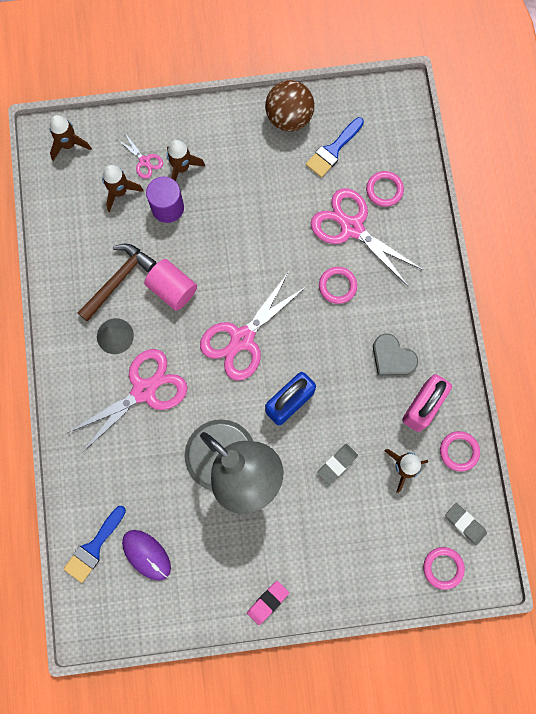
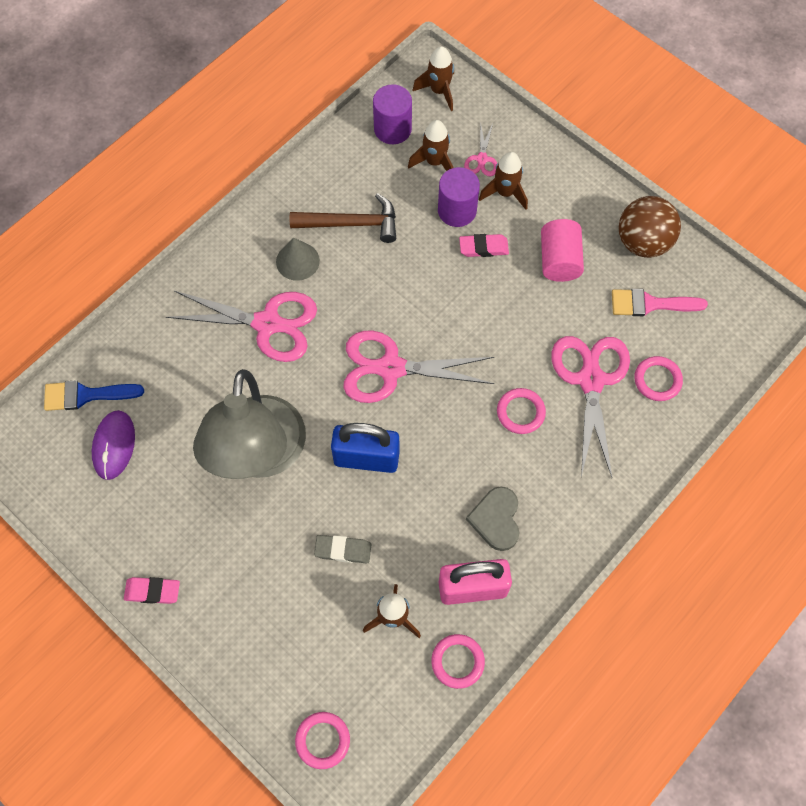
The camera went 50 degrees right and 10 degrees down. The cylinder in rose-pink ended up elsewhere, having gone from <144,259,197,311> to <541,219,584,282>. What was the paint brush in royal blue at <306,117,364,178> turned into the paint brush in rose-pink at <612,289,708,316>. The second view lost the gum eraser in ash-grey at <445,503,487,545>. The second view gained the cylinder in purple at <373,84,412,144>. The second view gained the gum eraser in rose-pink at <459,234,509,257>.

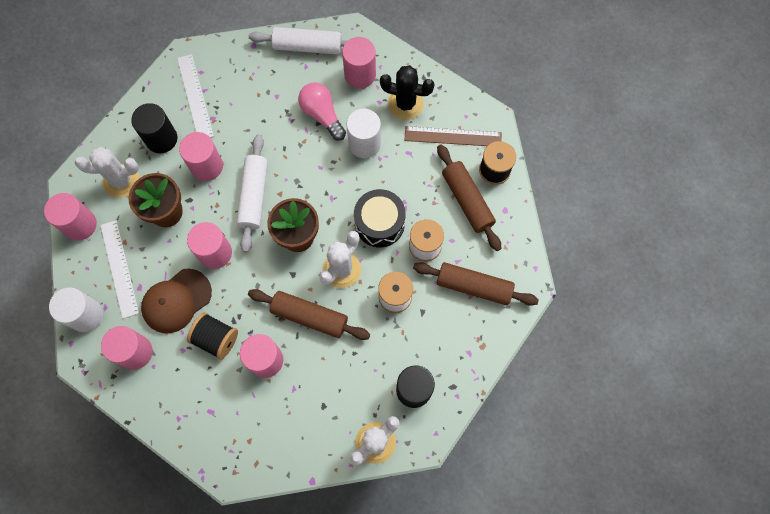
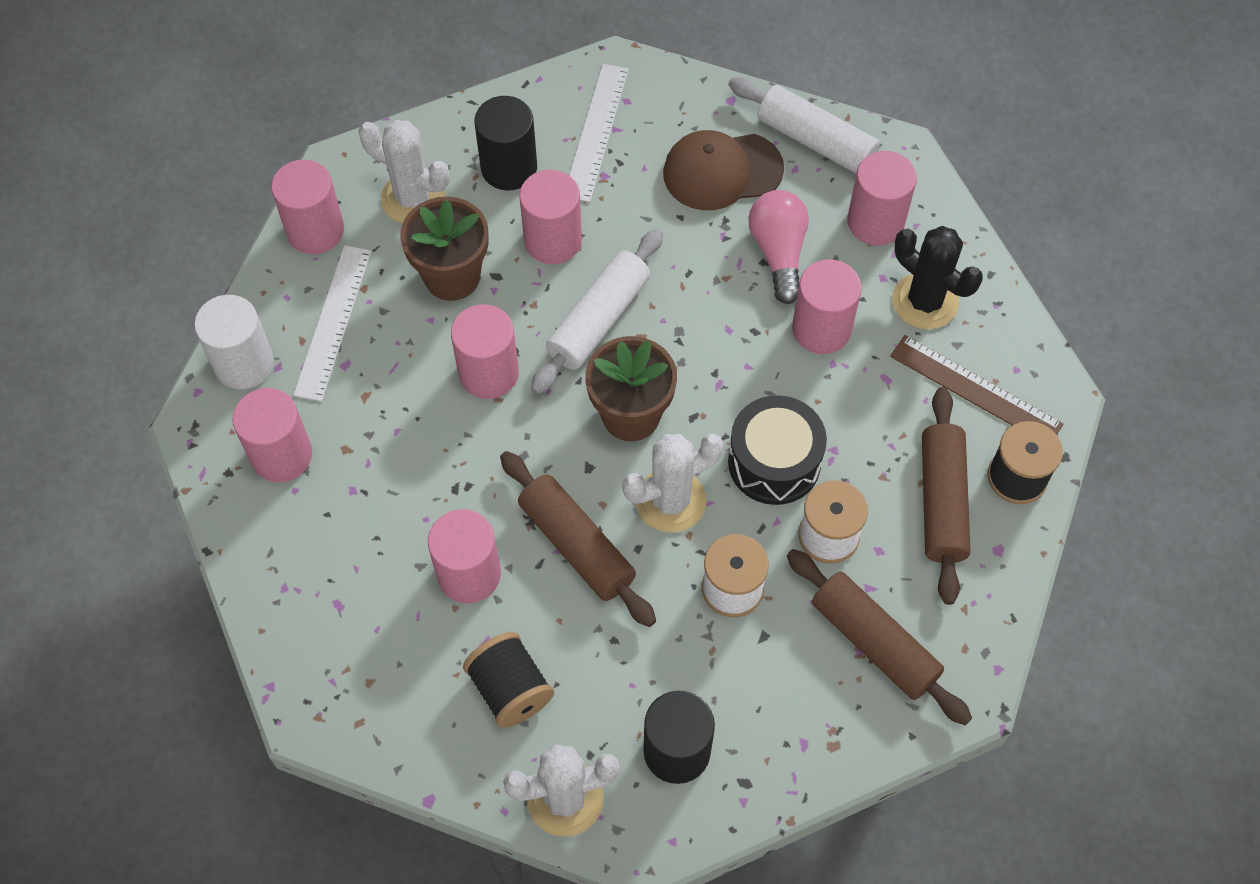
The camera went 30 degrees right and 10 degrees down. The peaked cap in dark brown ended up elsewhere, having gone from <141,269,212,333> to <663,130,784,210>. The reel of thread in ebony ended up elsewhere, having gone from <187,312,238,360> to <463,632,554,728>. What was the cylinder in snow-white at <346,109,381,158> turned into the cylinder in rose-pink at <792,259,862,354>.

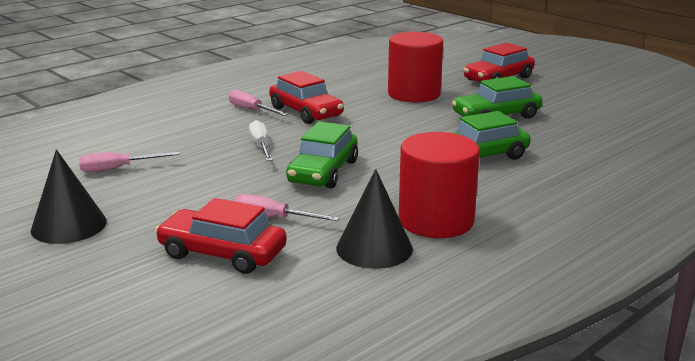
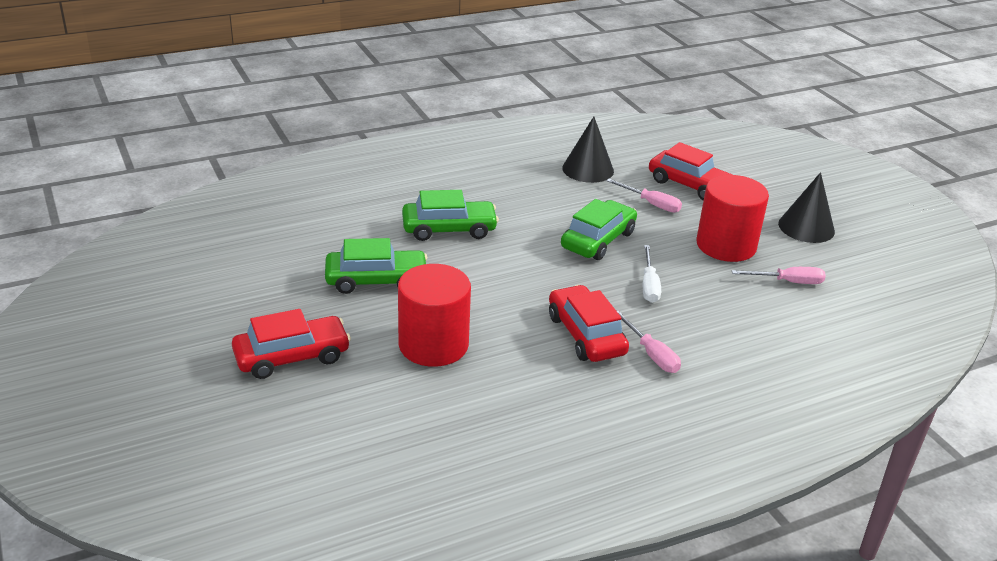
The camera went 165 degrees left and 10 degrees up. The cylinder in crimson ended up elsewhere, having gone from <399,132,480,238> to <696,175,769,262>.

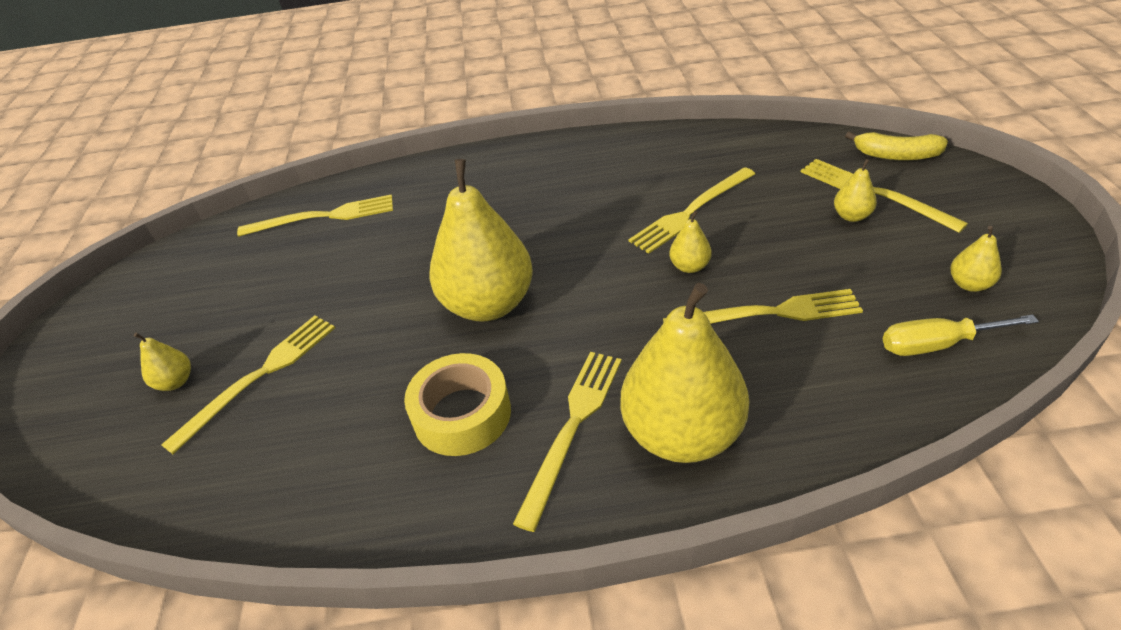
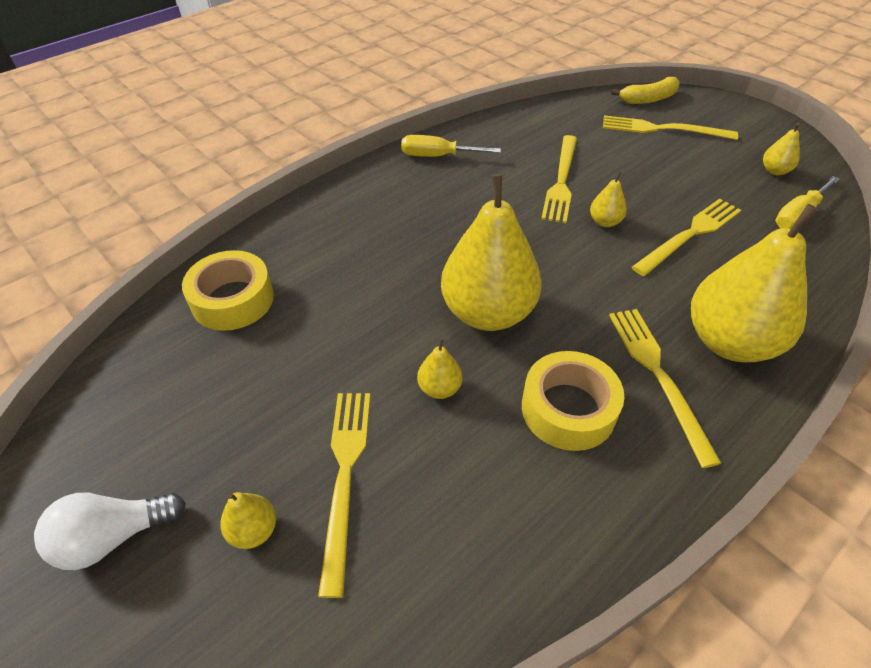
The camera went 40 degrees left and 5 degrees up. Where the fork in golden stood at <237,194,393,237>, the sticky tape in golden came to stand at <182,250,274,331>. The toy pear in golden ended up elsewhere, having gone from <834,159,877,222> to <417,338,463,399>. The second view gained the lightbulb in snow-white at <34,493,186,570>. The second view gained the flat screwdriver in golden at <401,135,501,157>.

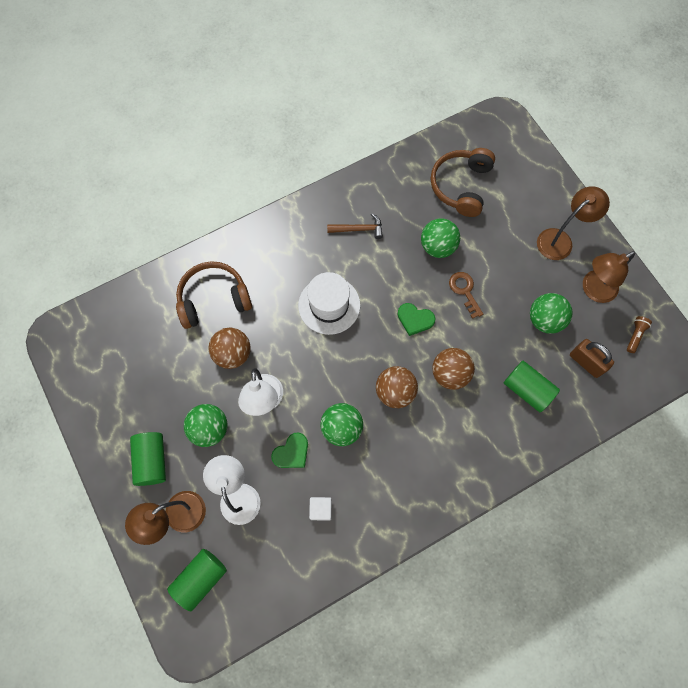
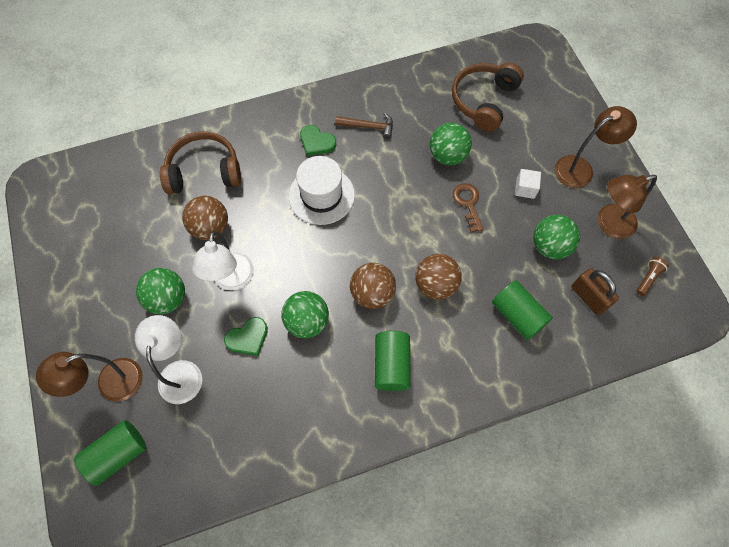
The camera went 10 degrees right and 5 degrees down. The cylinder in leaf-green ended up elsewhere, having gone from <130,432,166,486> to <375,331,411,391>. The cube in snow-white ended up elsewhere, having gone from <309,497,332,521> to <515,169,541,199>. The love heart in leaf-green ended up elsewhere, having gone from <397,303,436,336> to <300,125,336,156>.

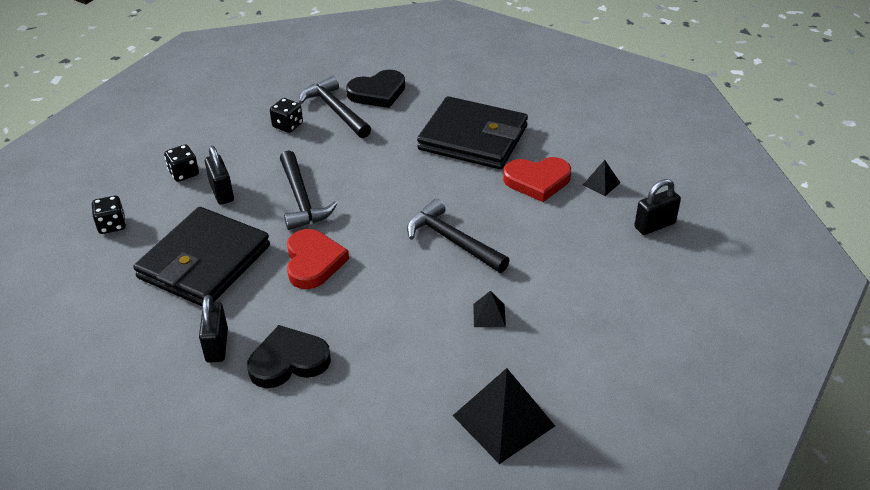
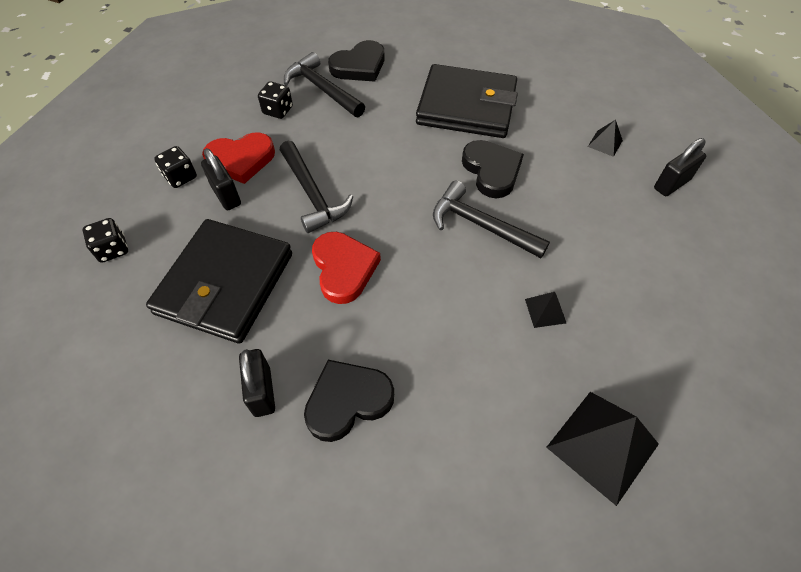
The camera went 10 degrees left and 15 degrees up. The love heart in crimson ended up elsewhere, having gone from <503,157,571,202> to <202,133,275,184>. The second view gained the love heart in ebony at <462,140,524,198>.

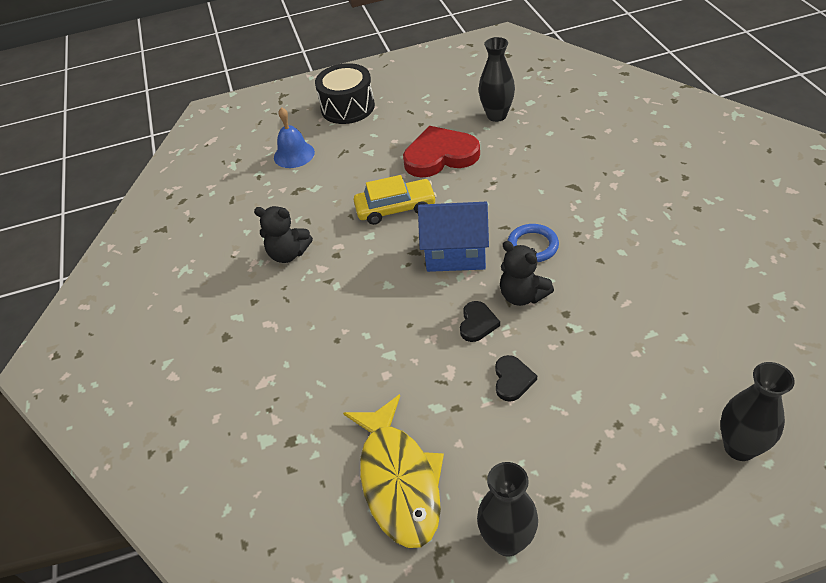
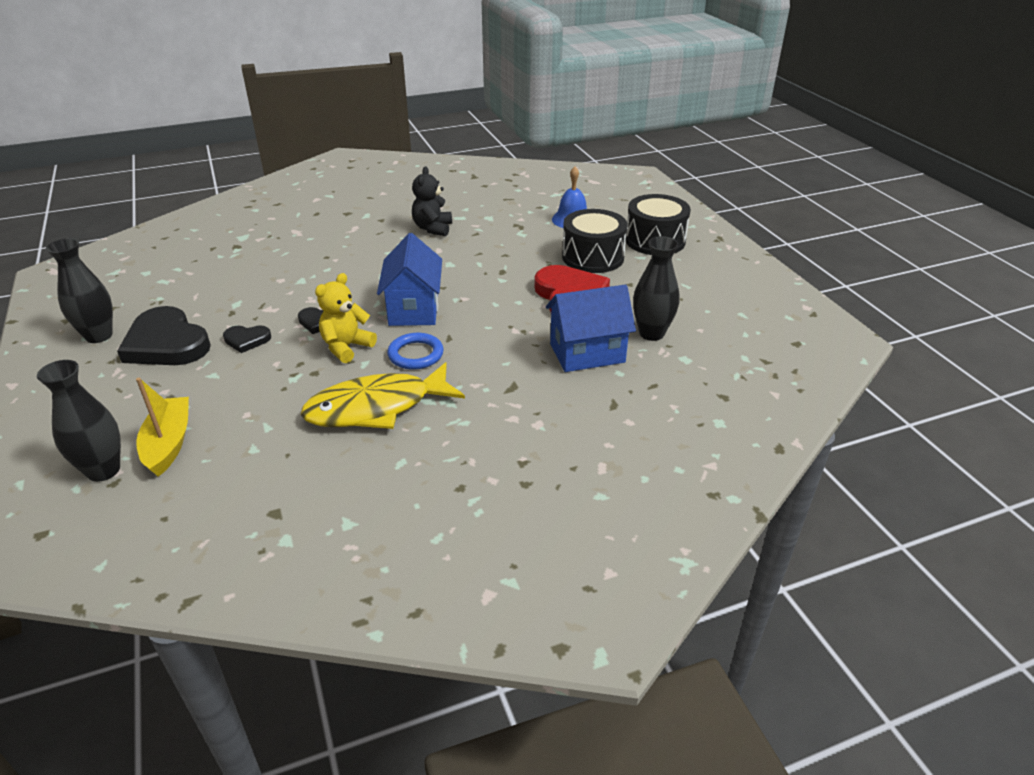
The camera went 80 degrees right and 10 degrees down. The fish figure in golden ended up elsewhere, having gone from <343,394,444,548> to <301,362,465,429>. The second view lost the car in golden at <354,175,437,225>. What was the stuffed bear in ebony at <500,241,554,306> turned into the stuffed bear in golden at <315,273,377,363>. The second view gained the love heart in ebony at <117,306,211,365>. The second view gained the boat in golden at <136,378,189,477>. The second view gained the toy house in royal blue at <546,285,636,372>. The second view gained the drum in ebony at <562,209,628,273>.

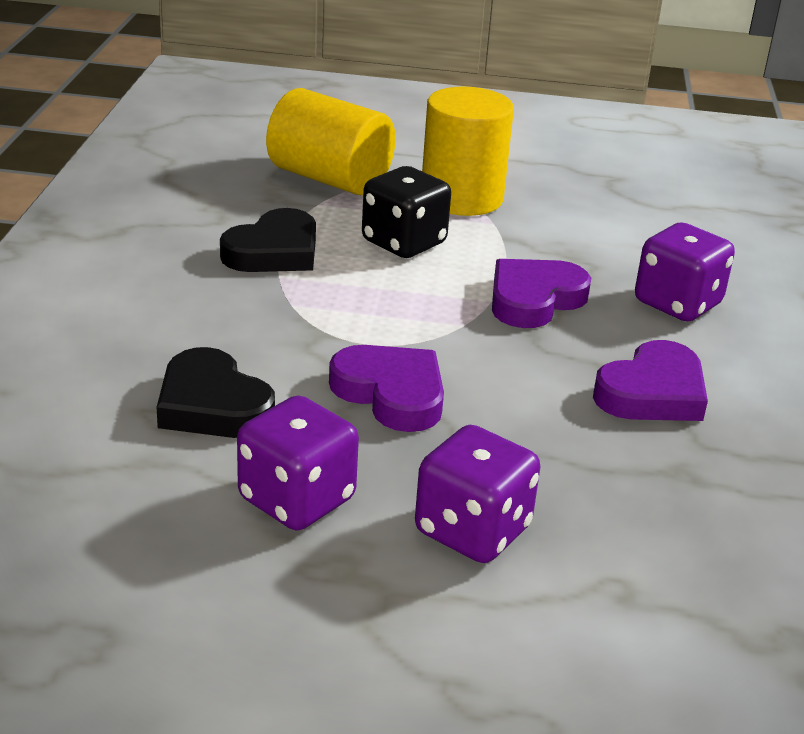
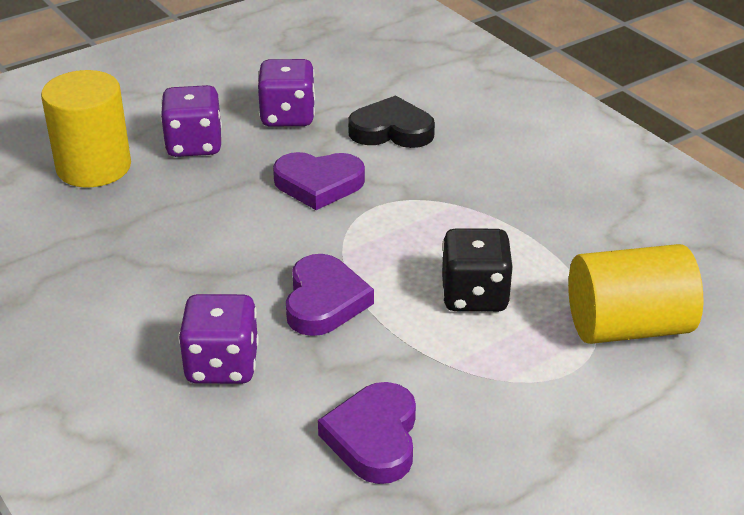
The camera went 140 degrees right and 5 degrees up. The second view lost the love heart in ebony at <220,208,316,272>. The cylinder in golden ended up elsewhere, having gone from <422,87,514,216> to <41,70,131,187>. The love heart in purple ended up elsewhere, having gone from <593,340,708,421> to <318,382,416,484>.

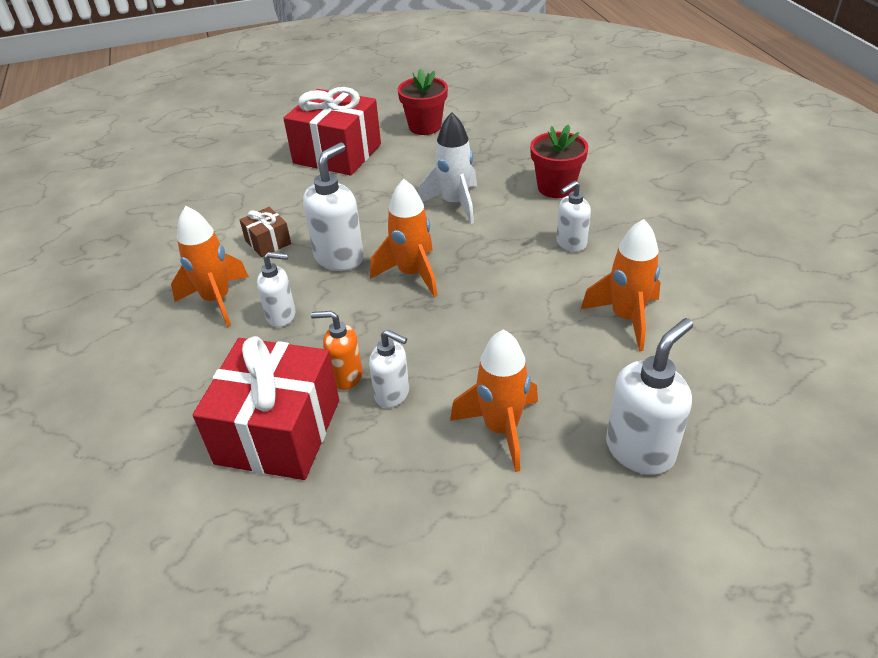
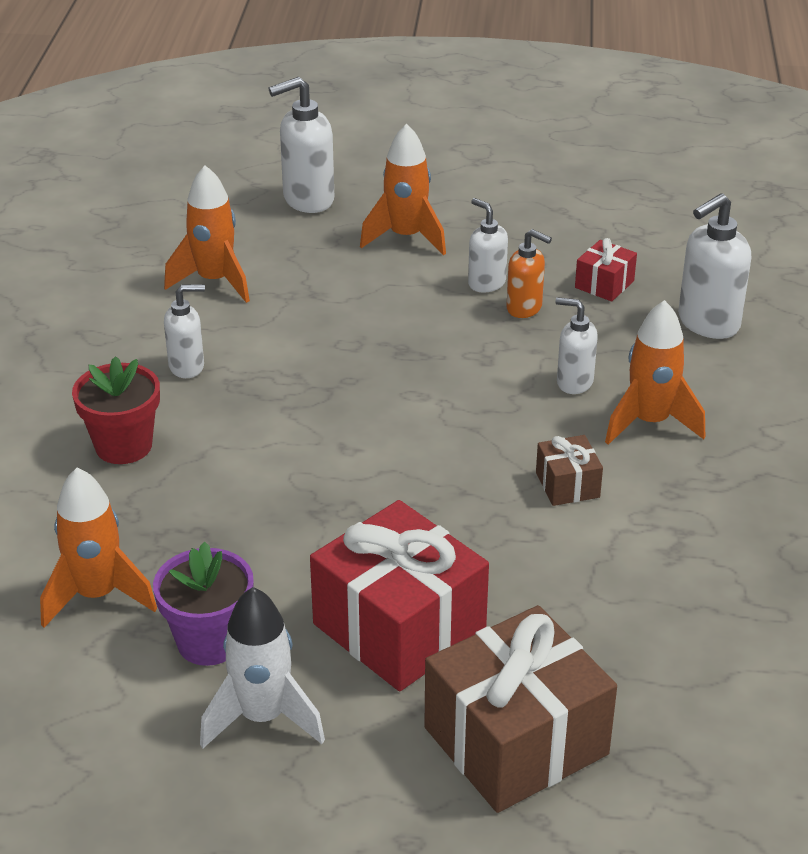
The camera went 160 degrees left and 5 degrees down. The size of the gift in crimson at <193,336,339,480> changed by a factor of 0.46. The soap pump in snow-white ended up elsewhere, having gone from <303,142,364,271> to <678,193,751,339>. The rocket in orange ended up elsewhere, having gone from <370,179,438,297> to <40,468,157,628>. What was the plant pot in crimson at <398,68,448,135> turned into the plant pot in purple at <153,542,254,666>. The rocket in snow-white ended up elsewhere, having gone from <418,112,477,224> to <200,587,325,748>. The second view gained the gift in dark brown at <424,605,617,813>.

